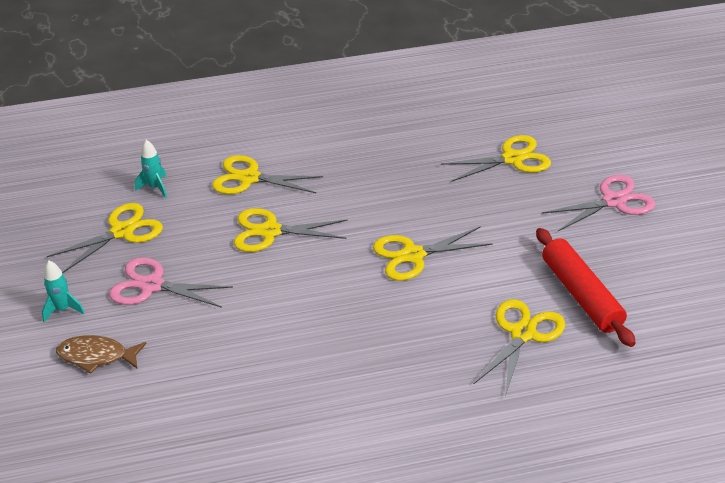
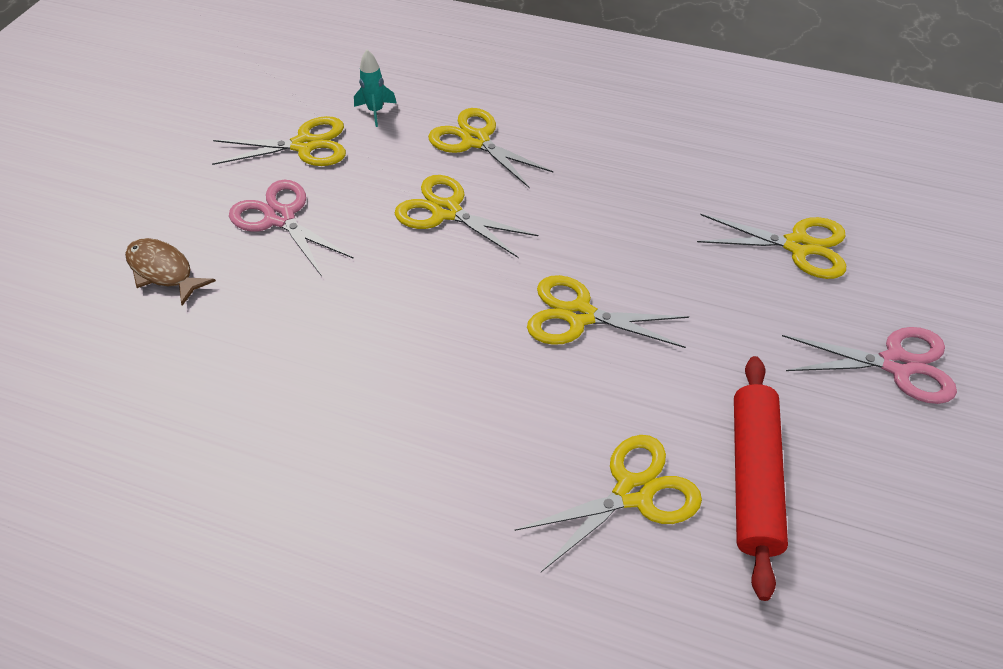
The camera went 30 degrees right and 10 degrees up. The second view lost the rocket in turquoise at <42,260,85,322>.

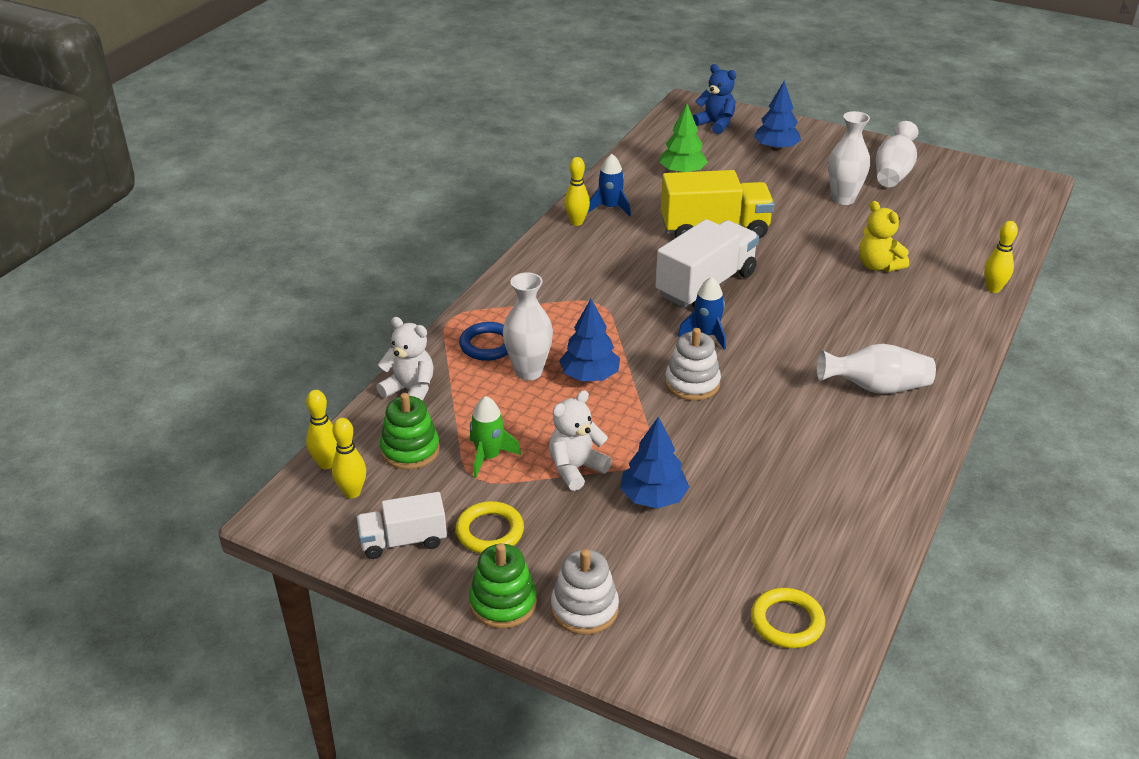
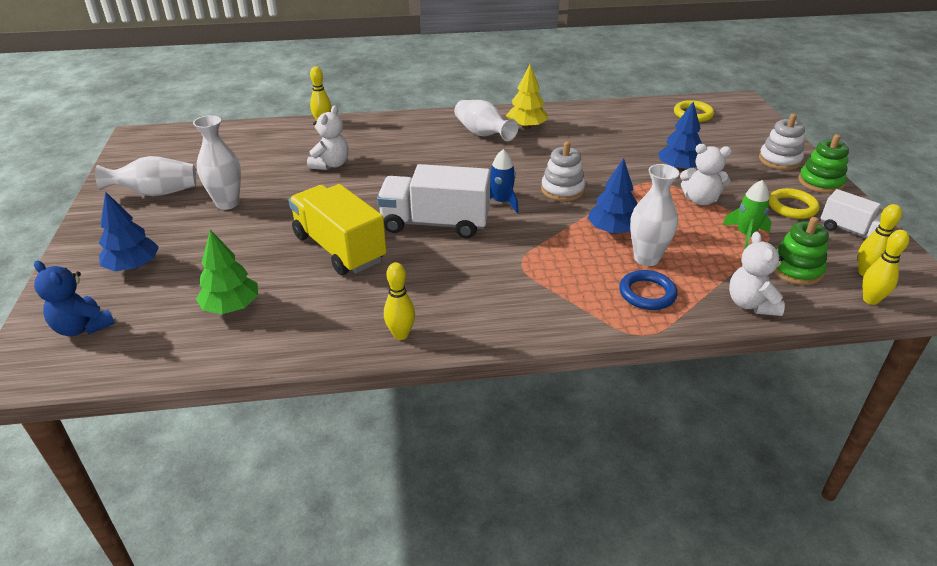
The camera went 125 degrees left and 0 degrees up. The second view lost the rocket in royal blue at <587,154,631,217>. The stuffed bear in royal blue at <693,64,736,134> ended up facing another way, 60 degrees counterclockwise from before. What was the stuffed bear in golden at <859,201,909,272> turned into the stuffed bear in snow-white at <307,105,349,170>. The second view gained the fir tree in golden at <506,64,548,129>.

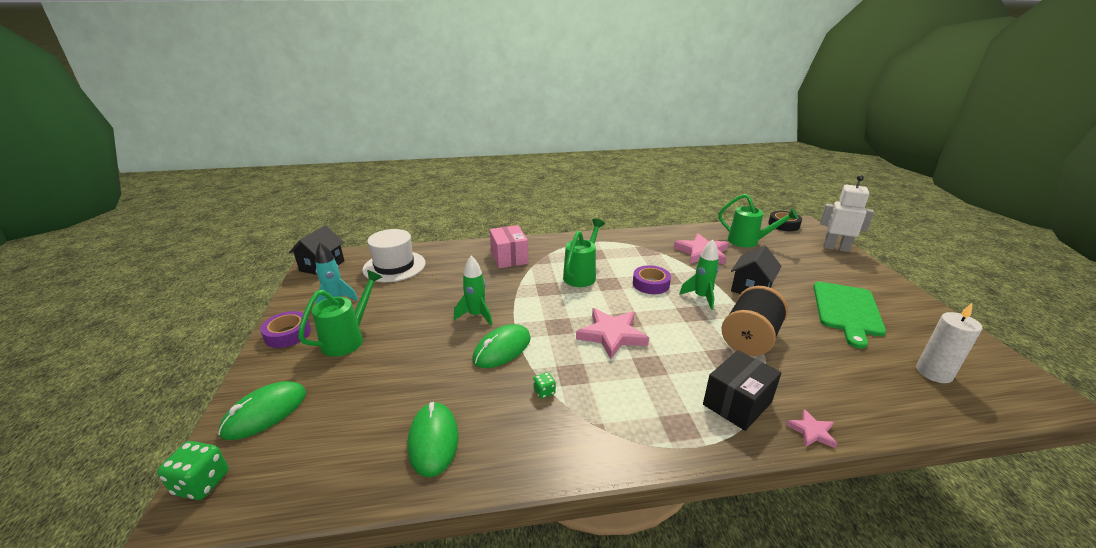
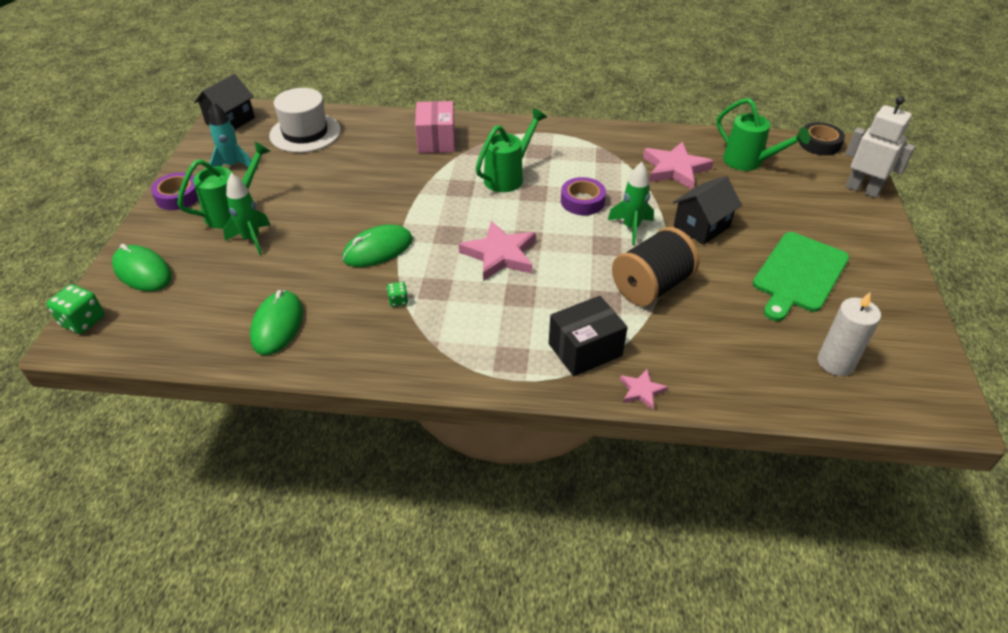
The camera went 15 degrees right and 15 degrees up. The mouse in leaf-green at <218,381,306,440> ended up facing another way, 75 degrees clockwise from before. The rocket in leaf-green ended up elsewhere, having gone from <454,256,492,326> to <223,173,270,255>.

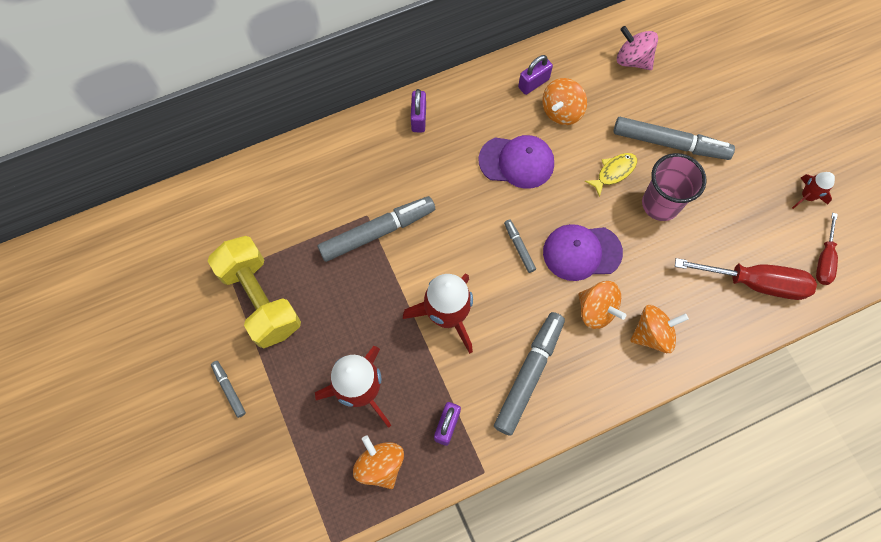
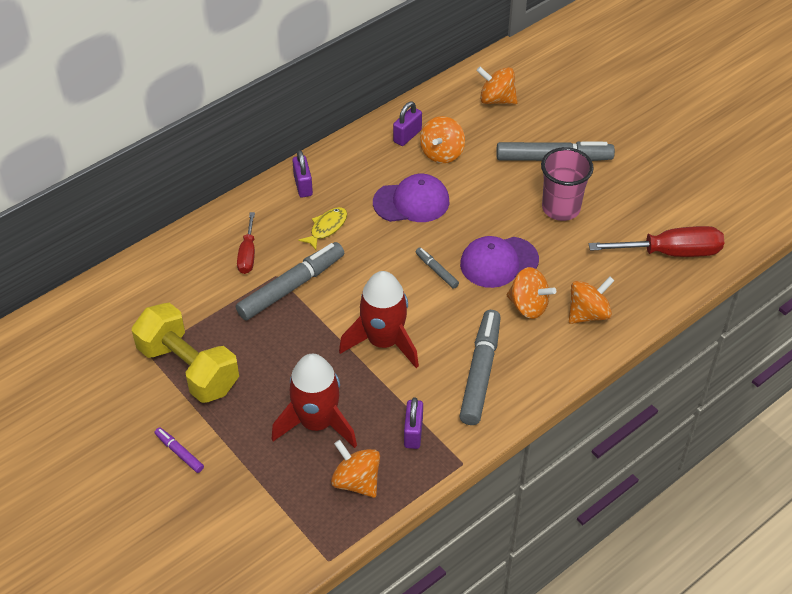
The camera went 15 degrees left and 20 degrees down. What was the marker in ash-grey at <211,361,246,418> turned into the marker in purple at <155,427,204,473>. The fish figure in golden ended up elsewhere, having gone from <585,153,637,197> to <298,207,347,250>. What was the spinning top in rose-pink at <617,26,658,70> turned into the spinning top in orange at <476,67,518,104>. The second view lost the rocket in crimson at <792,172,835,209>. The flat screwdriver in crimson ended up elsewhere, having gone from <816,213,838,285> to <237,212,255,274>.

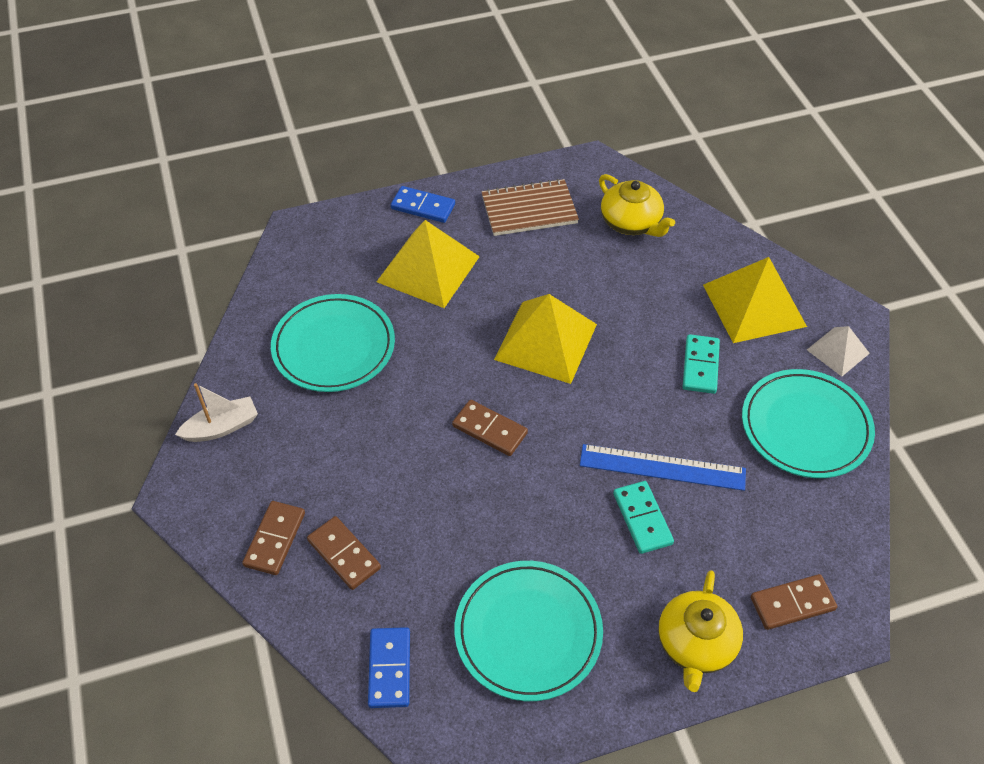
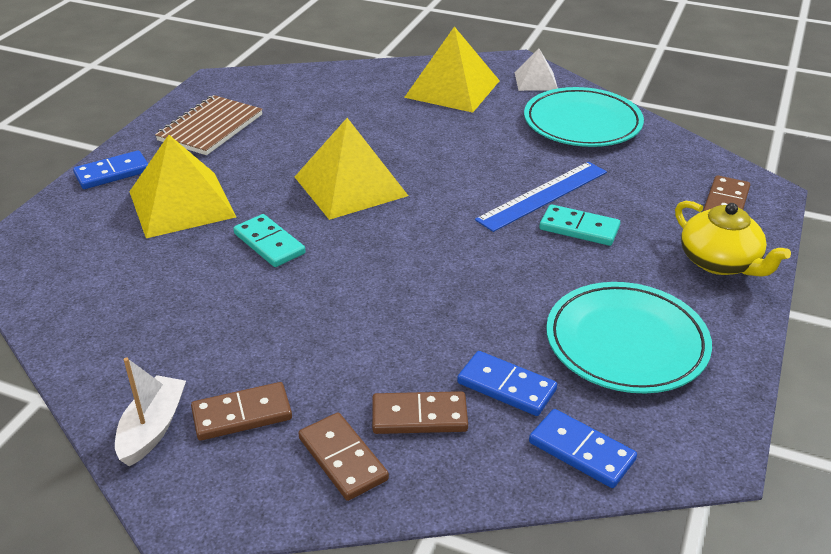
The camera went 50 degrees left and 15 degrees down. The second view lost the dinner plate in turquoise at <271,294,395,392>. The domino piece in dark brown ended up elsewhere, having gone from <452,400,528,456> to <191,382,292,441>. The second view lost the china teapot in golden at <599,174,675,237>. The domino piece in turquoise ended up elsewhere, having gone from <683,334,720,394> to <233,214,305,267>. The second view gained the domino piece in royal blue at <457,351,557,416>.

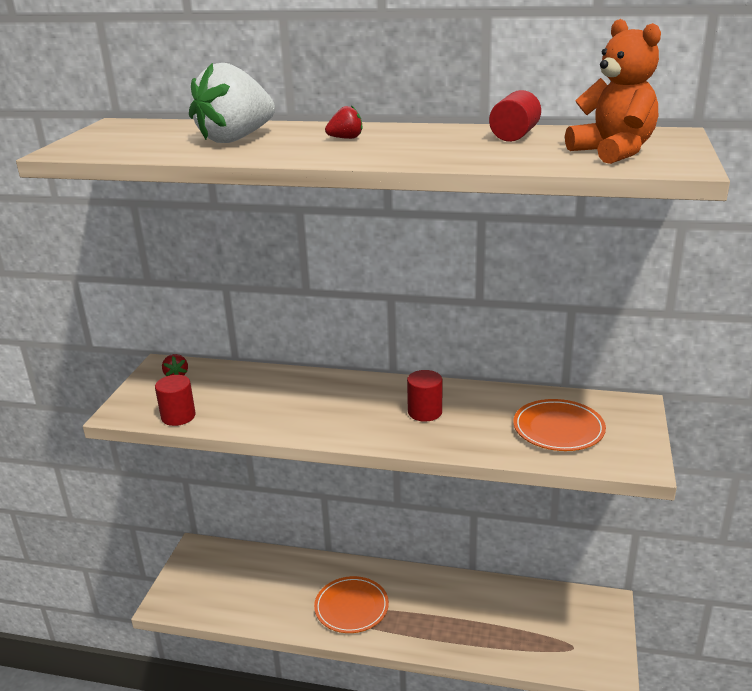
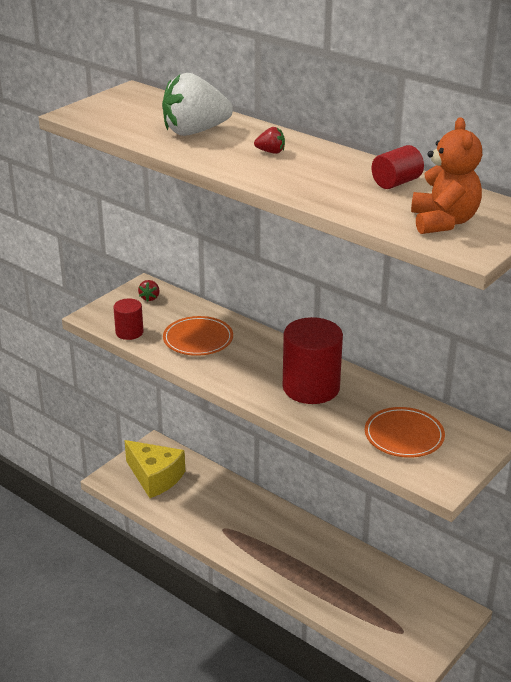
The camera went 25 degrees right and 5 degrees up. The dinner plate in orange ended up elsewhere, having gone from <314,576,389,633> to <163,316,233,356>. The size of the cylinder in crimson at <407,370,442,422> changed by a factor of 1.92. The second view gained the cheese wedge in golden at <124,440,185,498>.

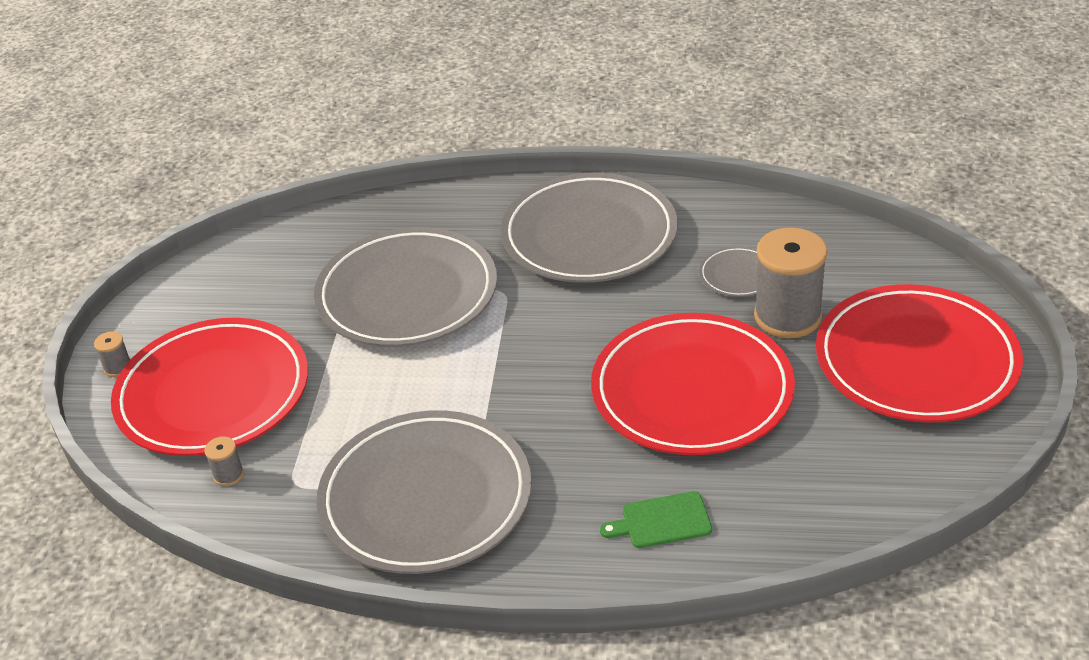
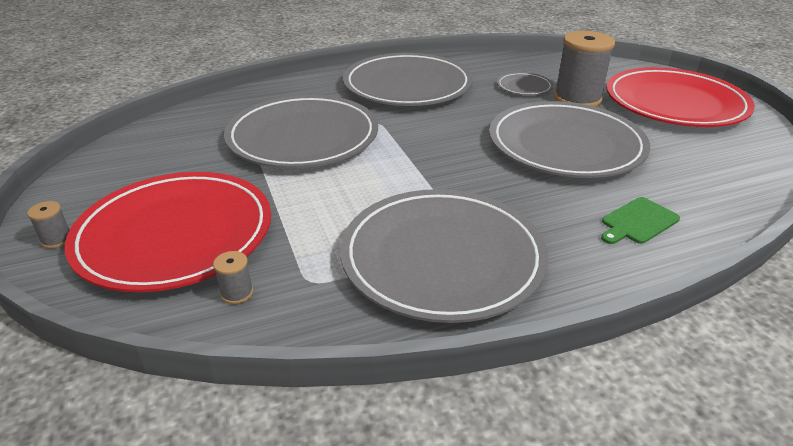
The camera went 30 degrees left and 5 degrees down. What was the dinner plate in crimson at <591,313,795,455> turned into the dinner plate in ash-grey at <489,101,650,178>.

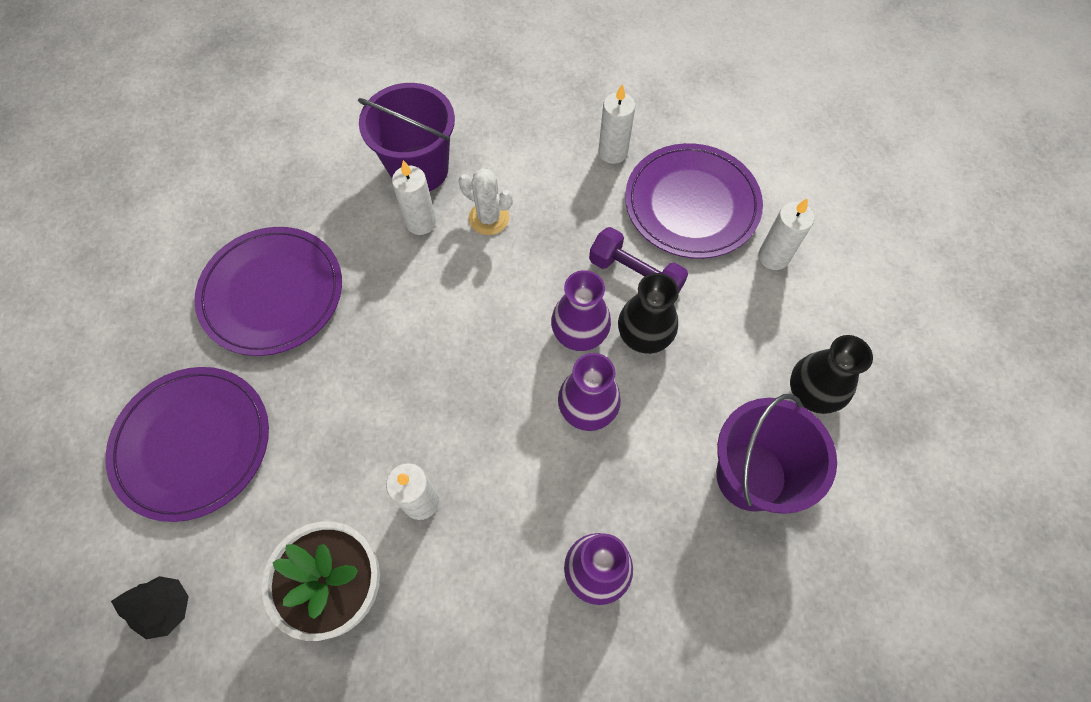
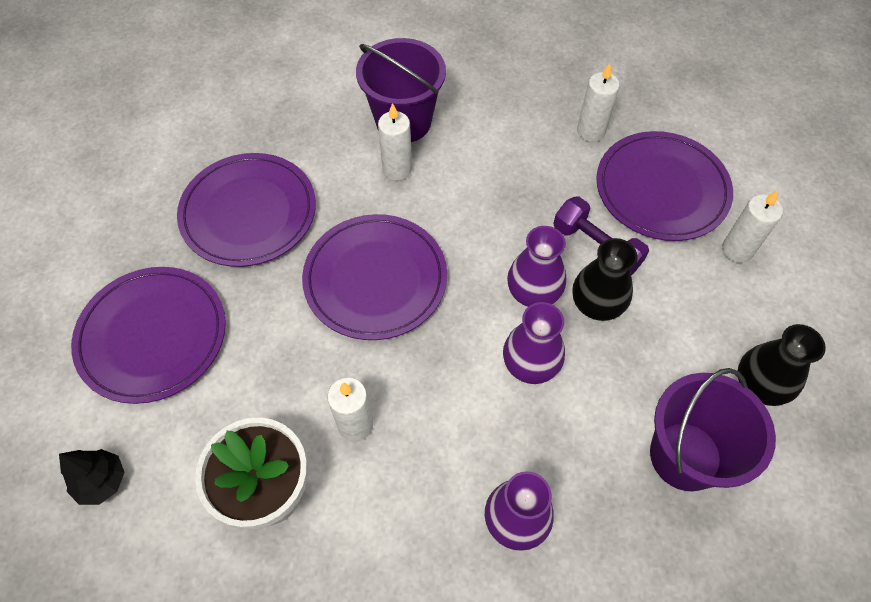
The camera went 10 degrees right and 5 degrees down. The second view lost the saguaro cactus in snow-white at <459,168,513,235>. The second view gained the dinner plate in purple at <302,214,447,340>.

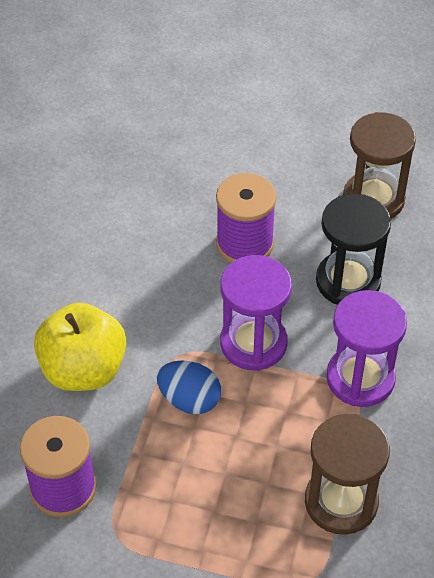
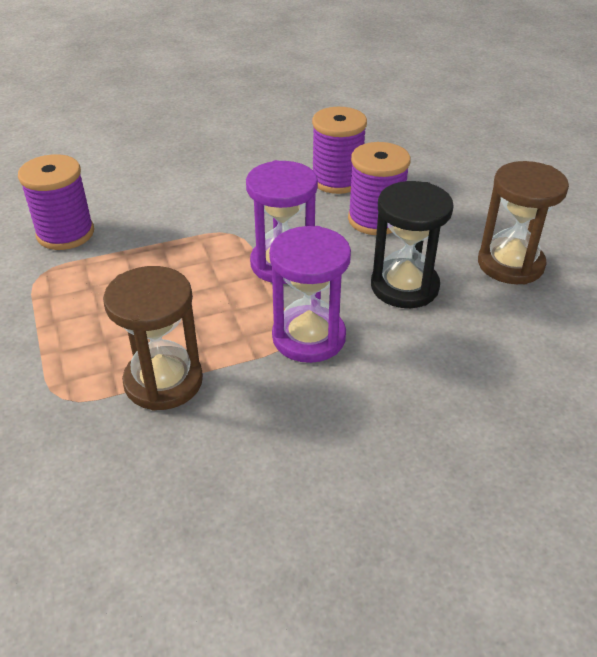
The camera went 55 degrees right and 10 degrees down. The second view lost the apple in golden at <34,303,126,391>. The second view lost the egg in royal blue at <157,360,221,414>. The second view gained the reel of thread in purple at <312,107,367,194>.

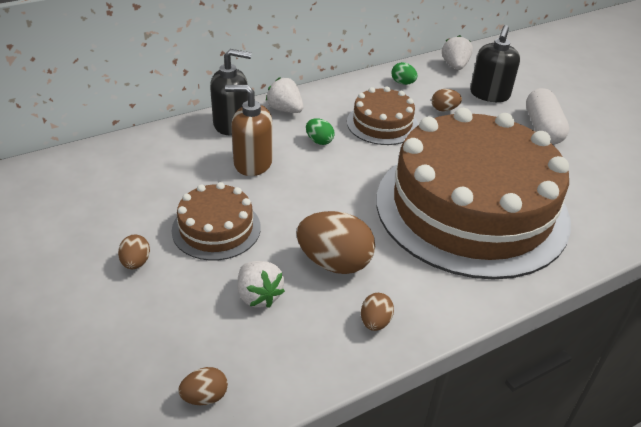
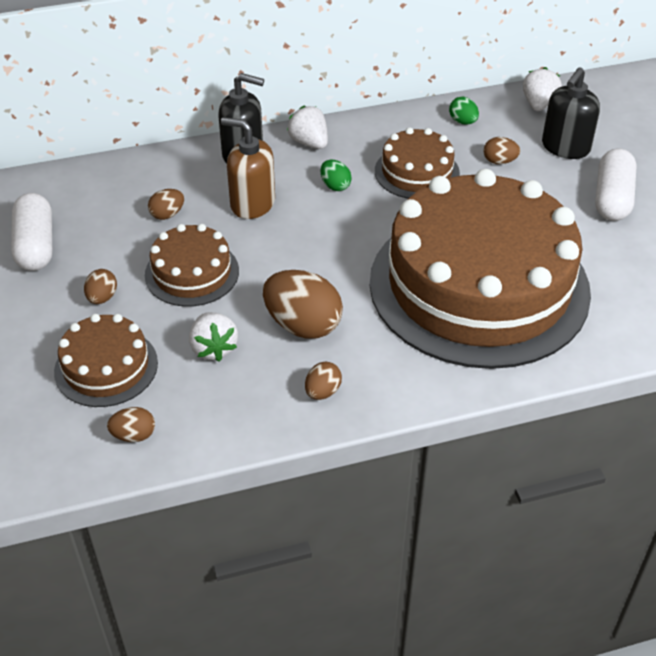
The camera went 15 degrees right and 5 degrees up. The second view gained the pill in snow-white at <11,193,52,271>. The second view gained the layer cake in dark brown at <54,314,158,407>. The second view gained the egg in dark brown at <148,189,184,220>.

